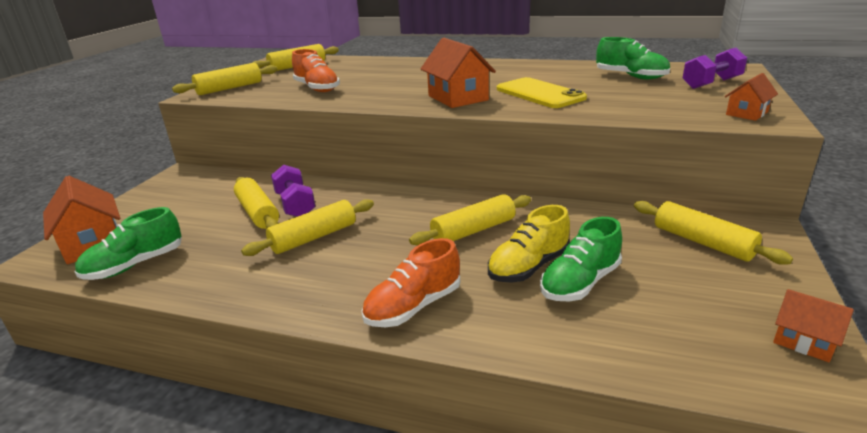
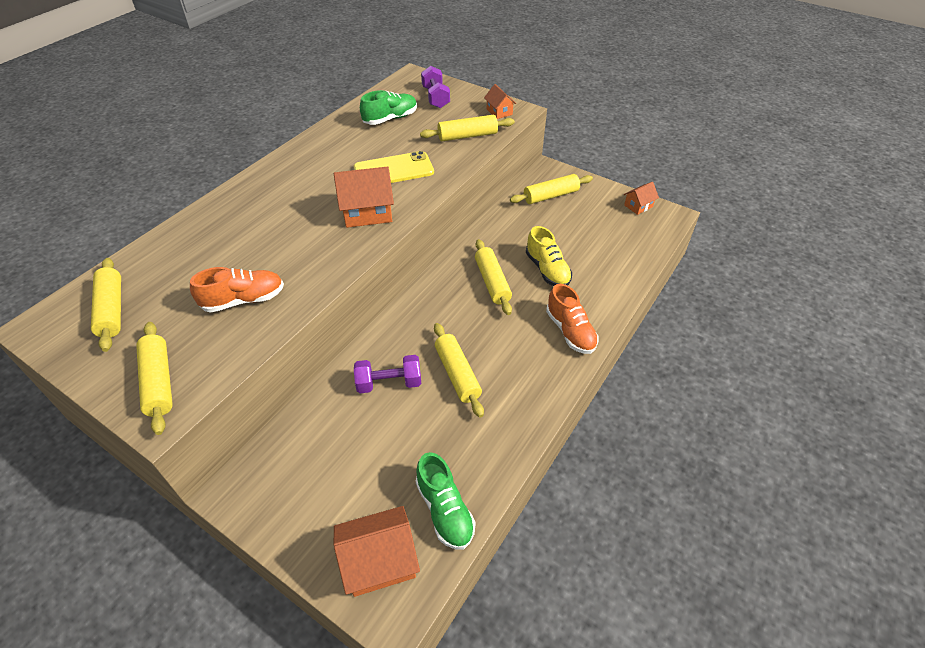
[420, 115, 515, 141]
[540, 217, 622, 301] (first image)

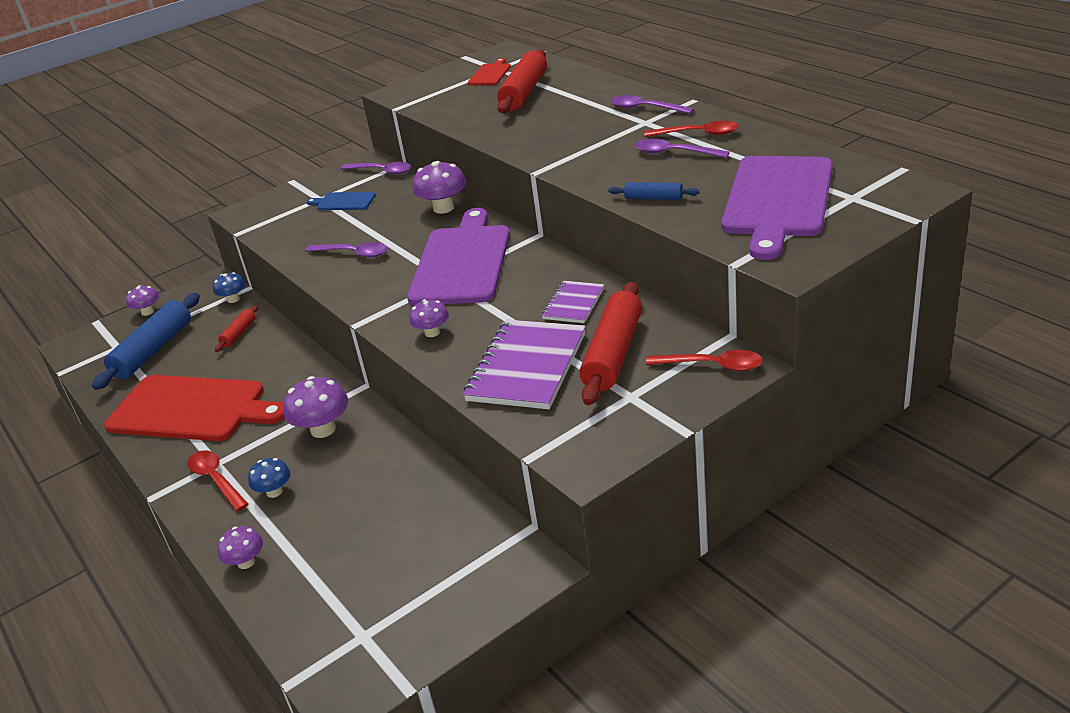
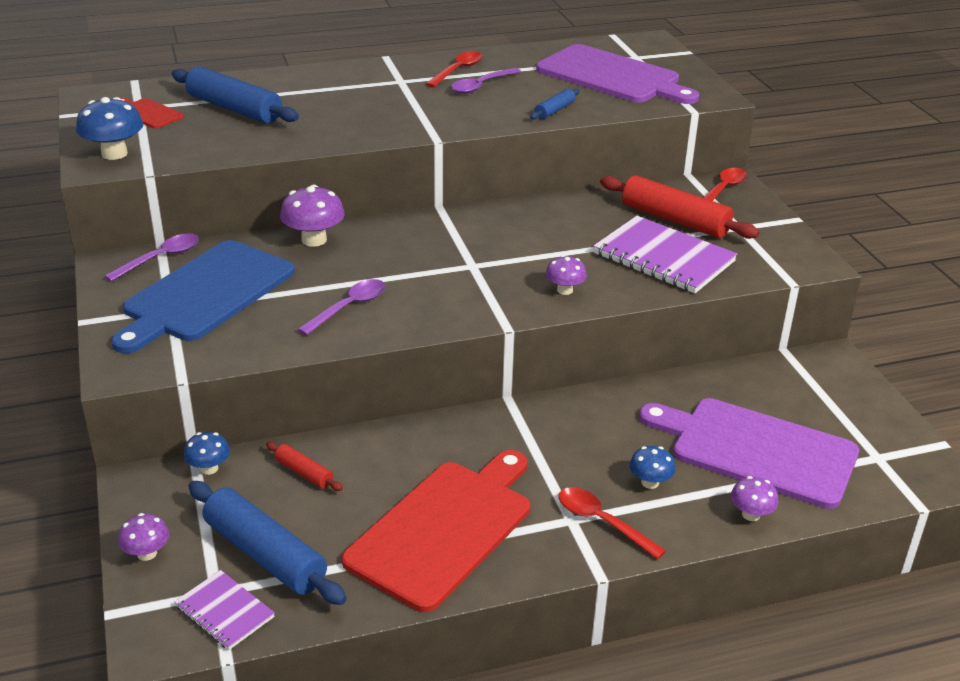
[76, 97, 143, 160]
[111, 240, 295, 353]
[172, 67, 299, 124]
[174, 570, 275, 650]
[558, 487, 666, 560]
[639, 398, 859, 509]
[283, 376, 348, 438] (first image)
[610, 95, 694, 114] (first image)

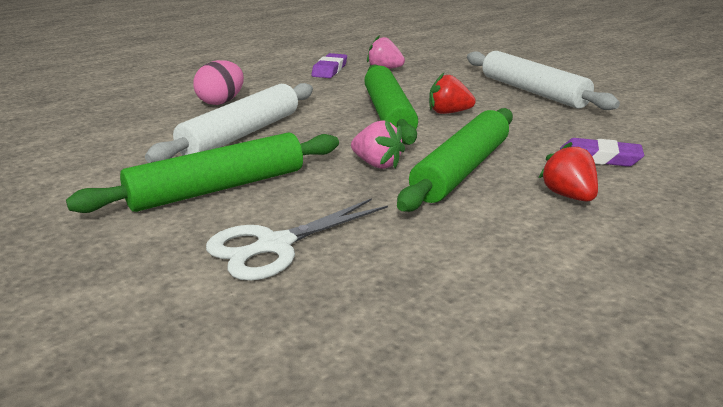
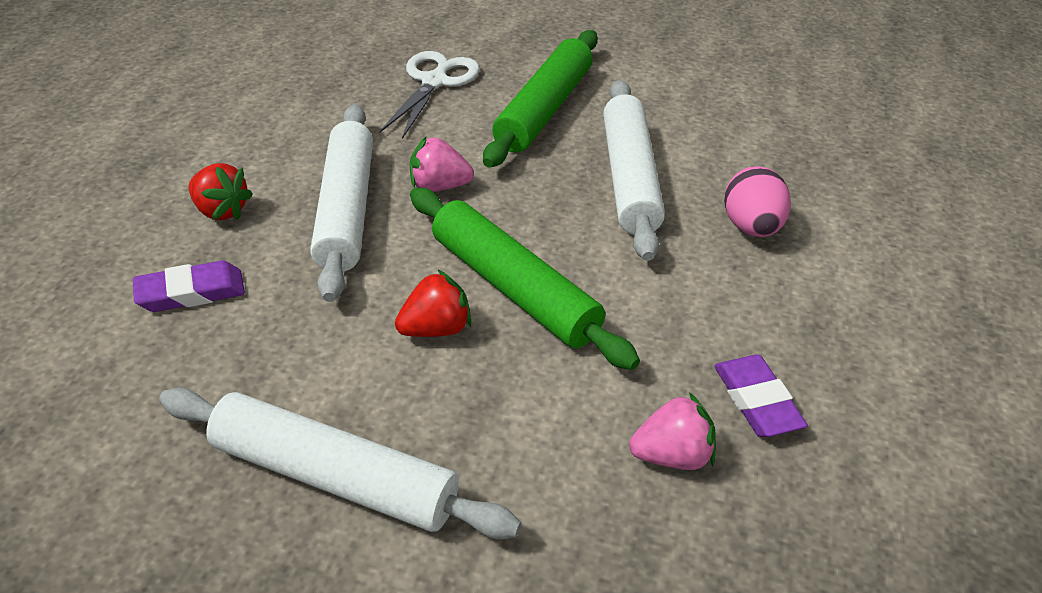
[310, 105, 373, 302]

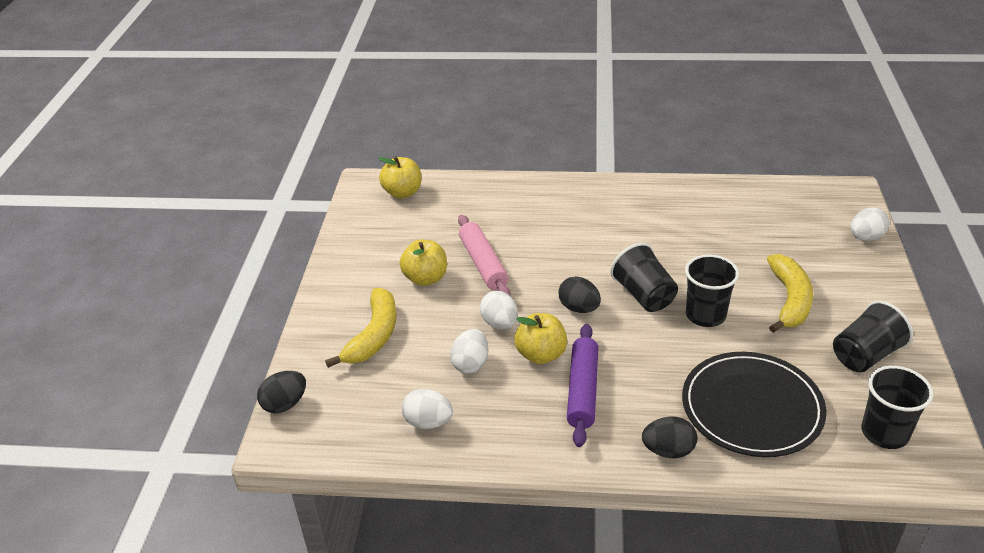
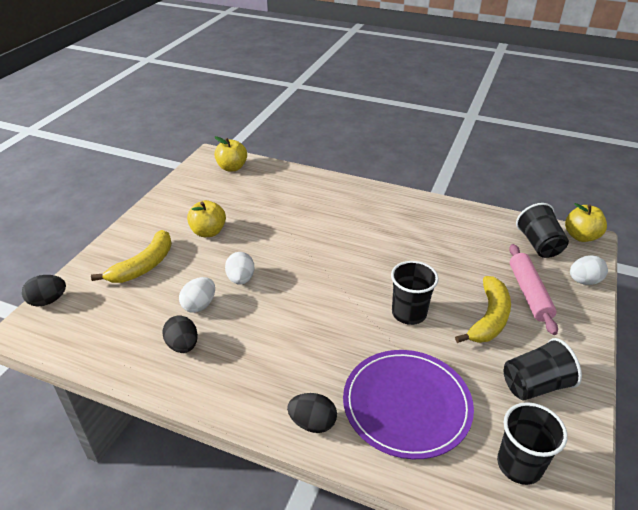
[162, 316, 198, 353]
[343, 350, 474, 459]
[509, 244, 558, 335]
[516, 203, 569, 258]
[565, 203, 607, 242]
[402, 389, 453, 429] (first image)
[567, 324, 598, 447] (first image)

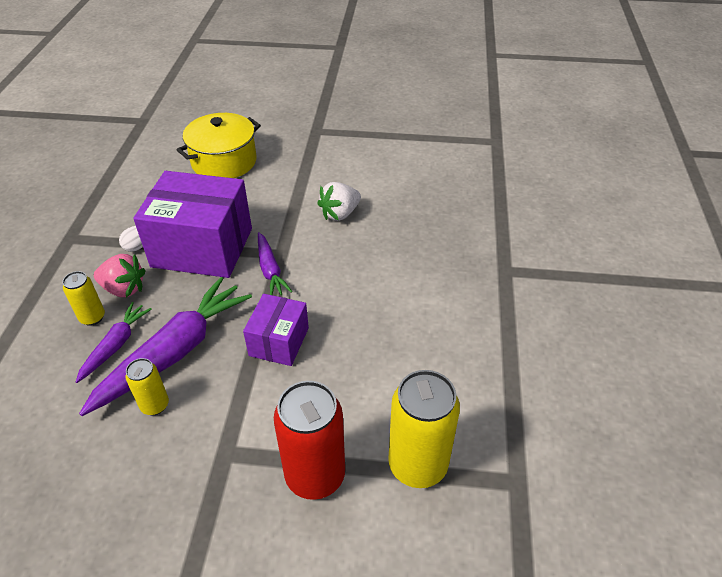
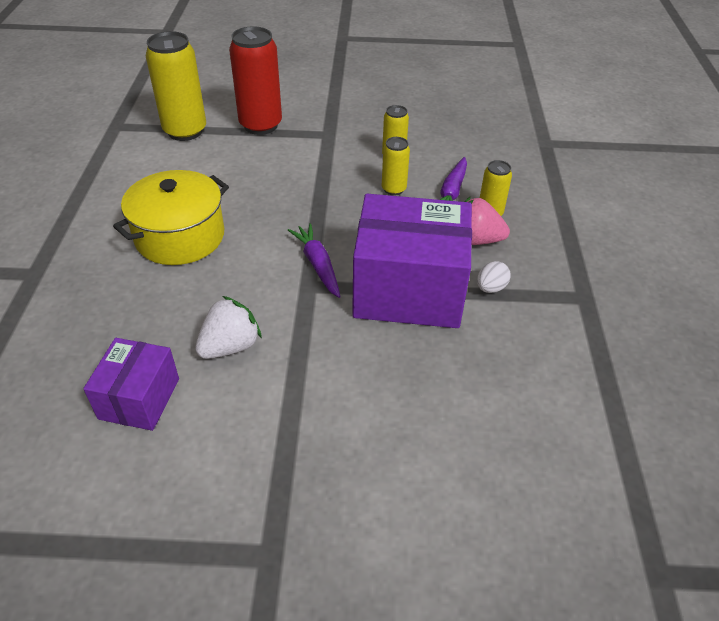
[83, 338, 179, 431]
[113, 170, 229, 265]
[382, 137, 410, 196]

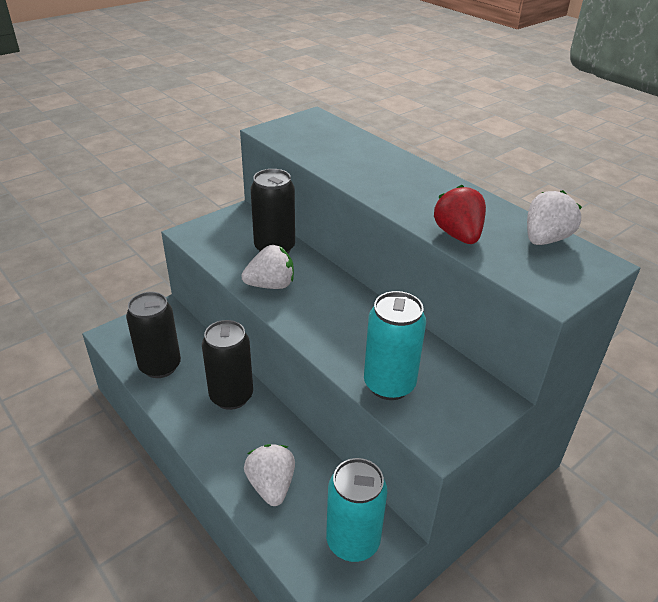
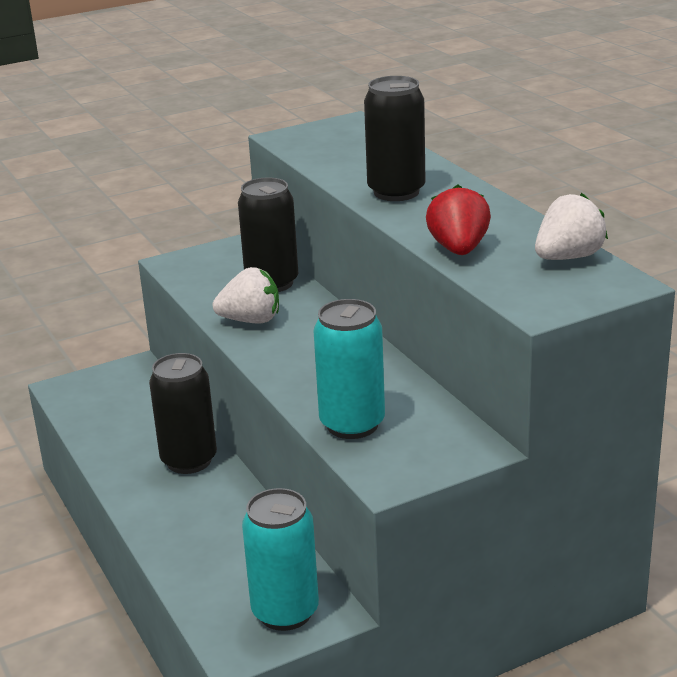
[364, 76, 425, 201]
[244, 444, 295, 506] (first image)

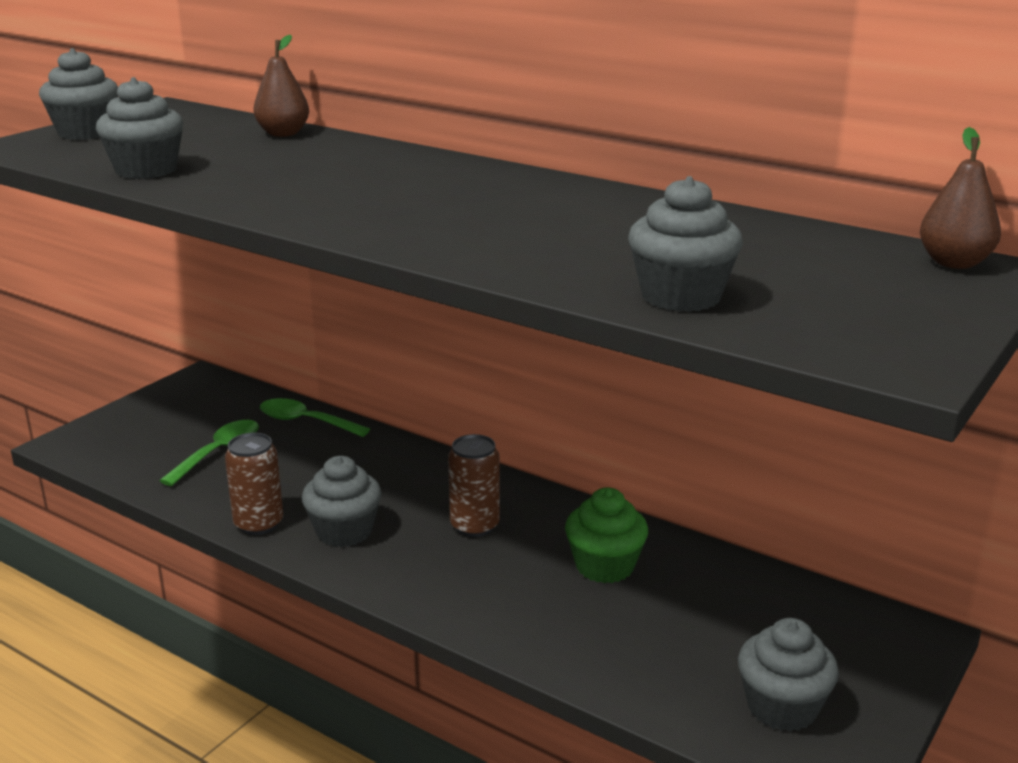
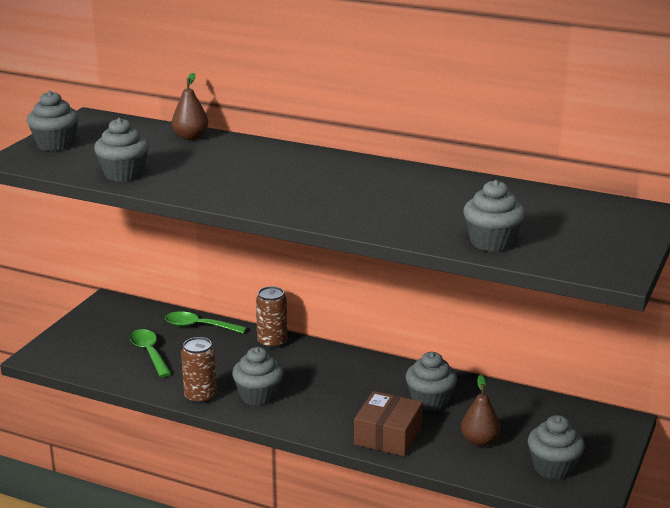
[130, 329, 171, 377]
[256, 286, 287, 349]
[354, 391, 423, 456]
[405, 352, 457, 411]
[461, 375, 500, 447]

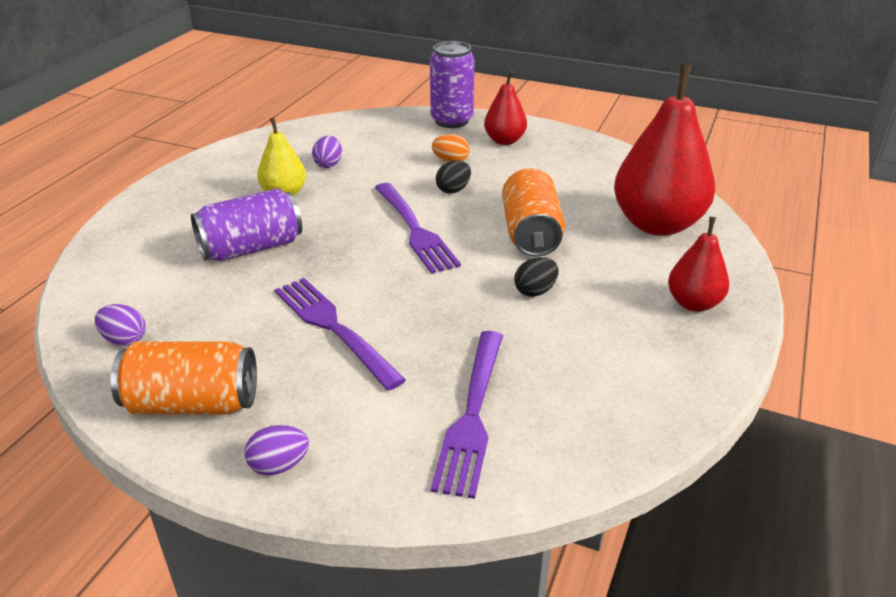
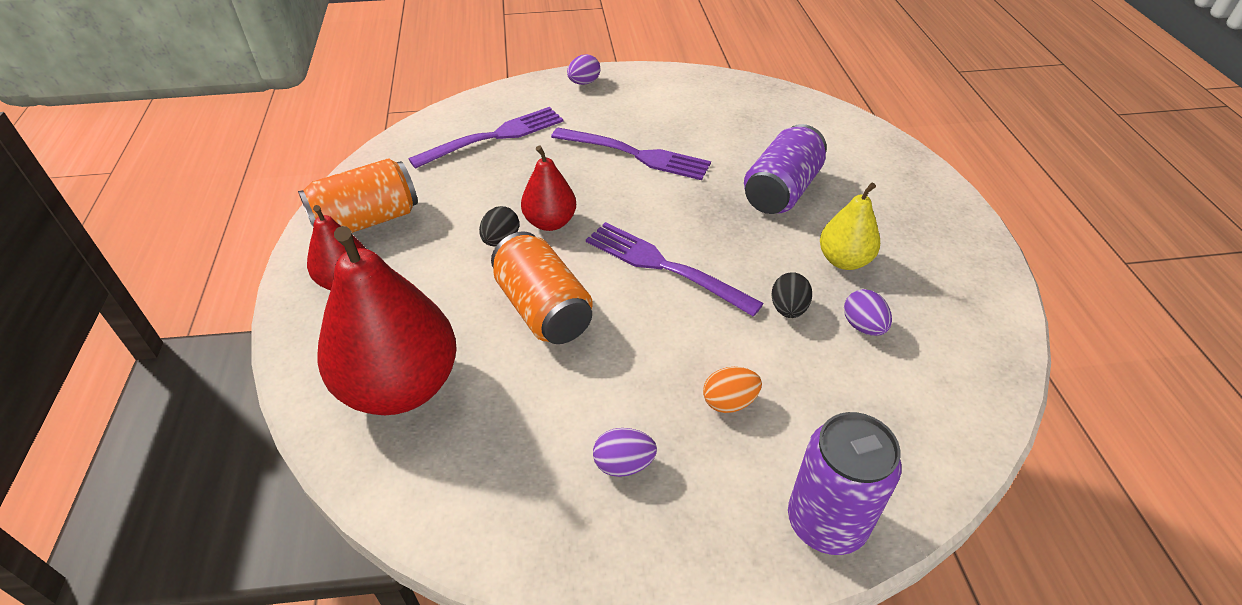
[298, 158, 418, 233]
[408, 107, 563, 169]
[521, 145, 576, 231]
[593, 428, 657, 477]
[771, 272, 812, 318]

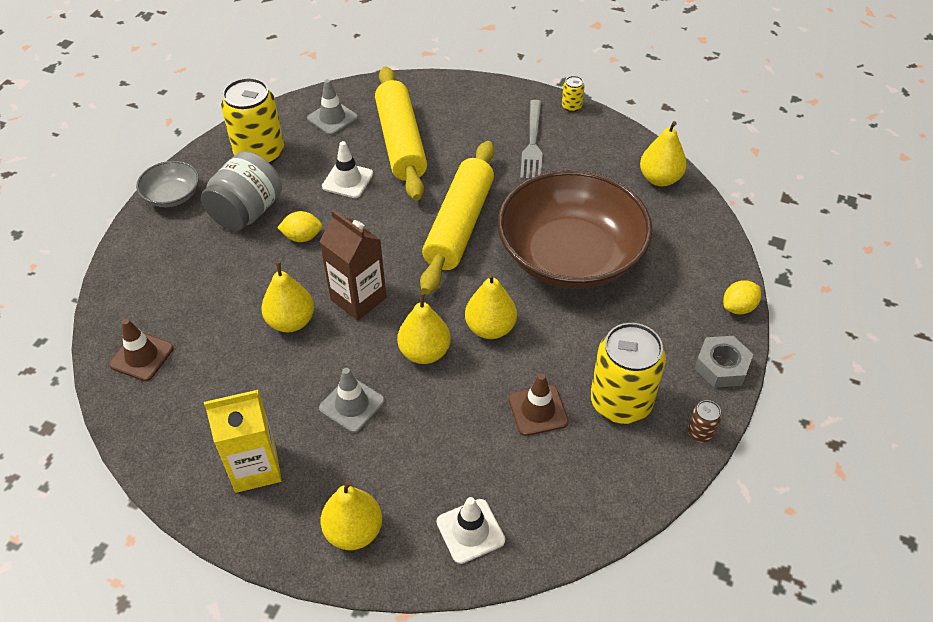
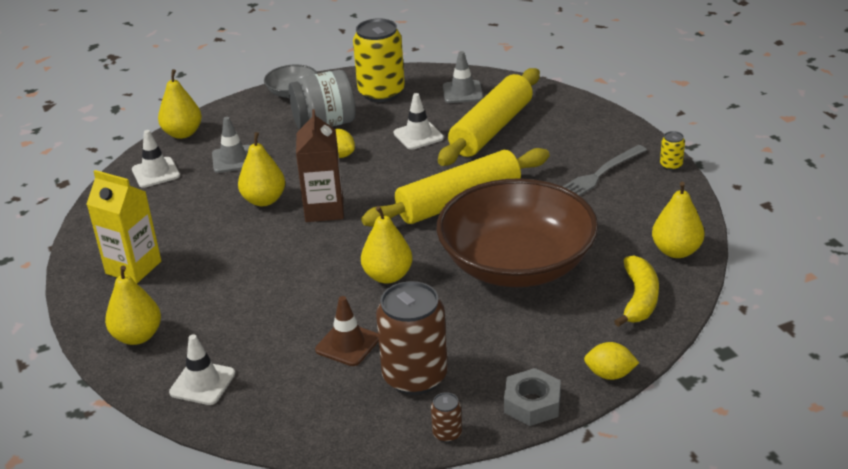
[132, 130, 180, 188]
[158, 69, 202, 139]
[212, 117, 250, 173]
[376, 281, 448, 395]
[614, 255, 659, 327]

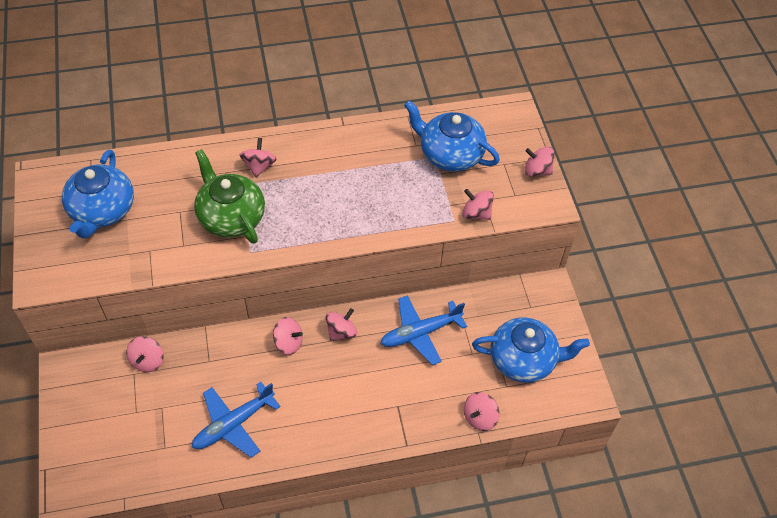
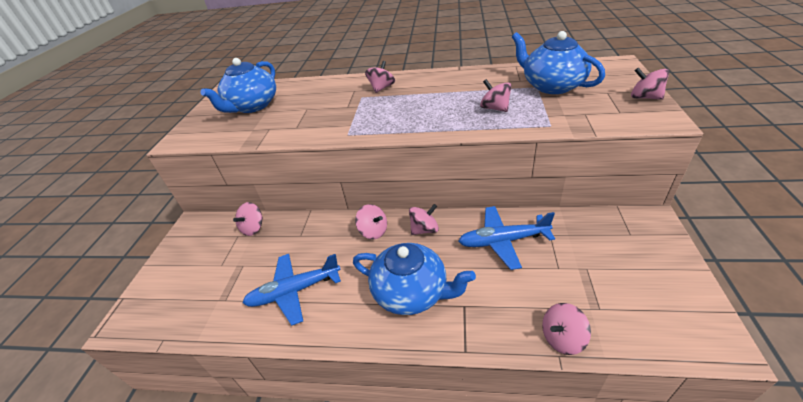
[353, 243, 476, 315]
[480, 79, 512, 112]
[194, 149, 265, 244] (first image)

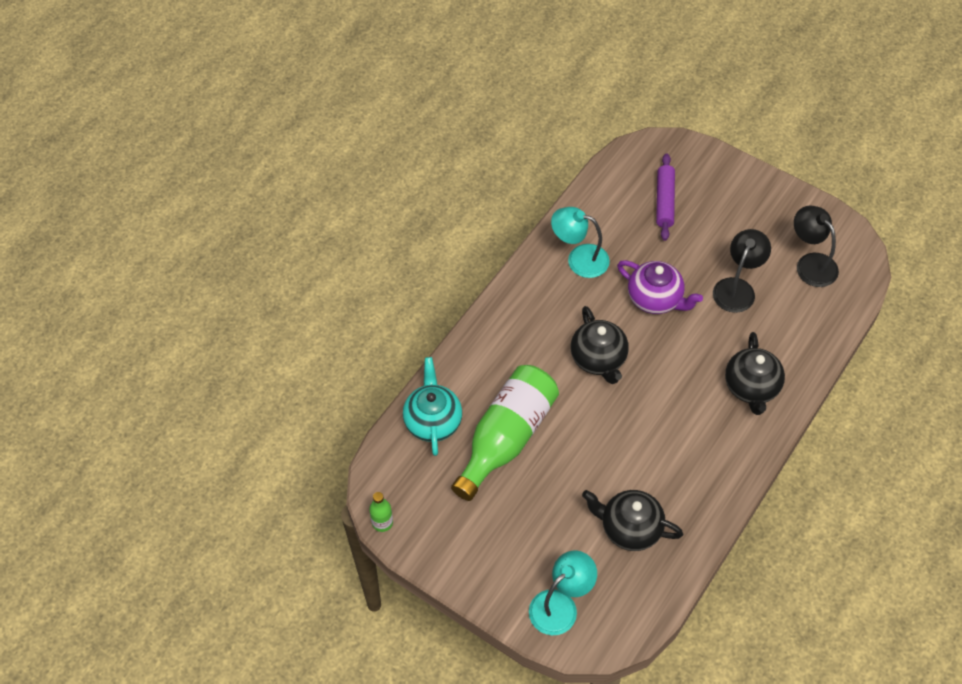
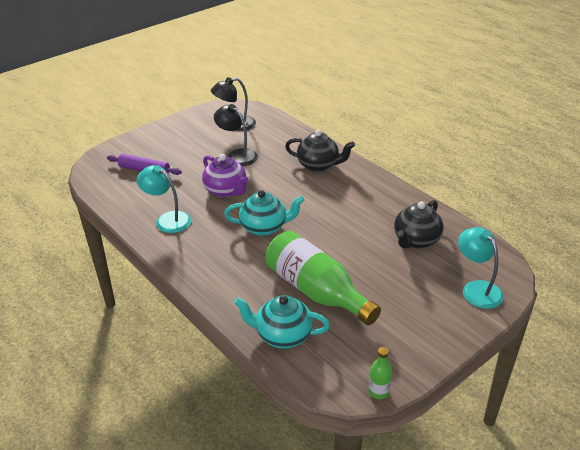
[137, 165, 191, 233]
[202, 154, 248, 197]
[224, 190, 304, 236]

